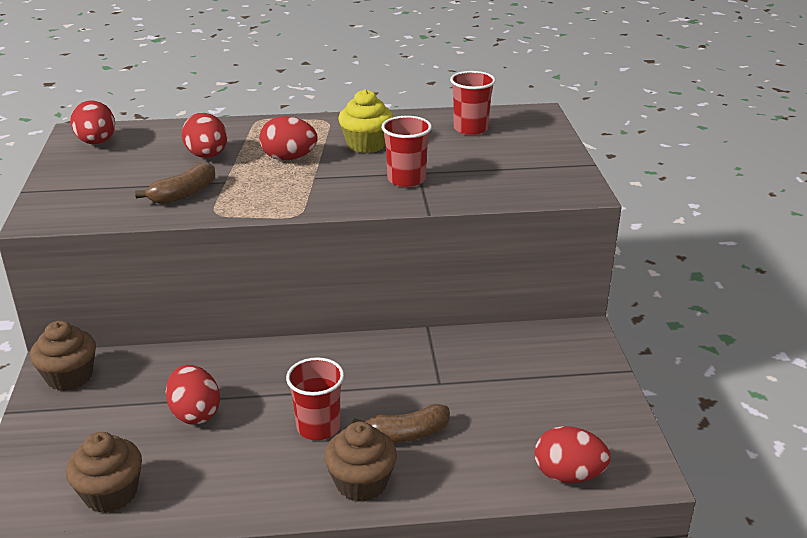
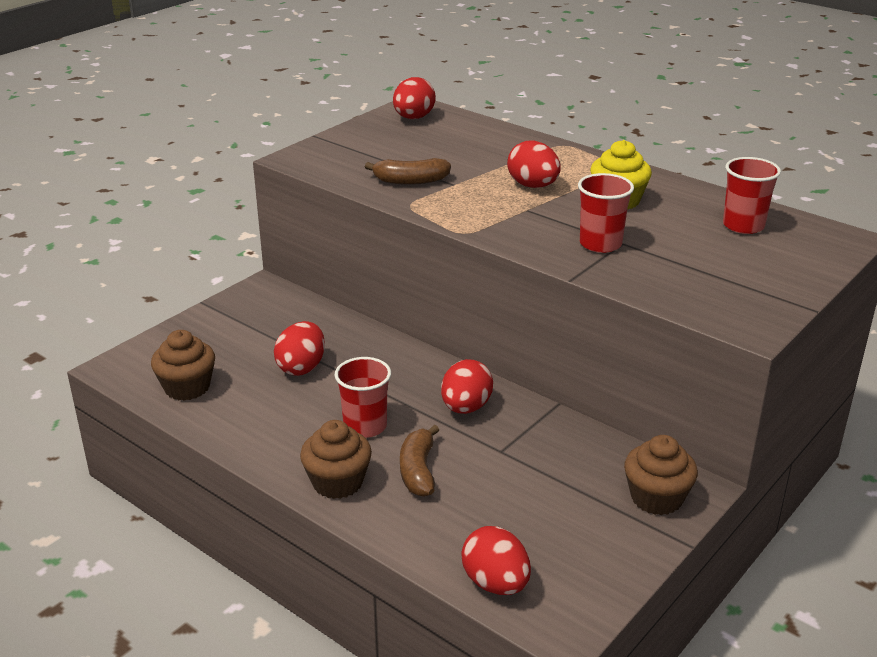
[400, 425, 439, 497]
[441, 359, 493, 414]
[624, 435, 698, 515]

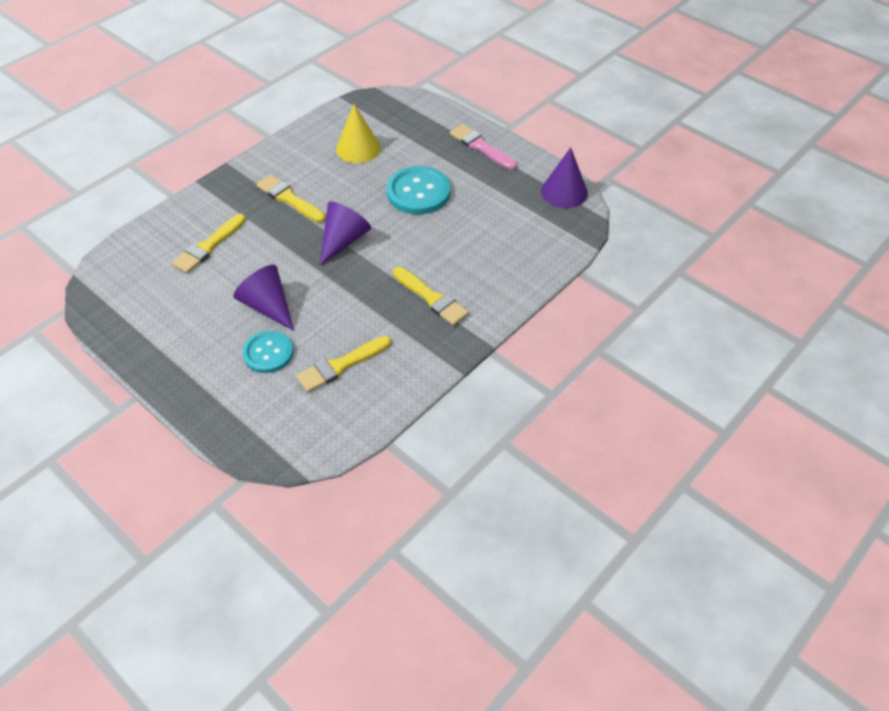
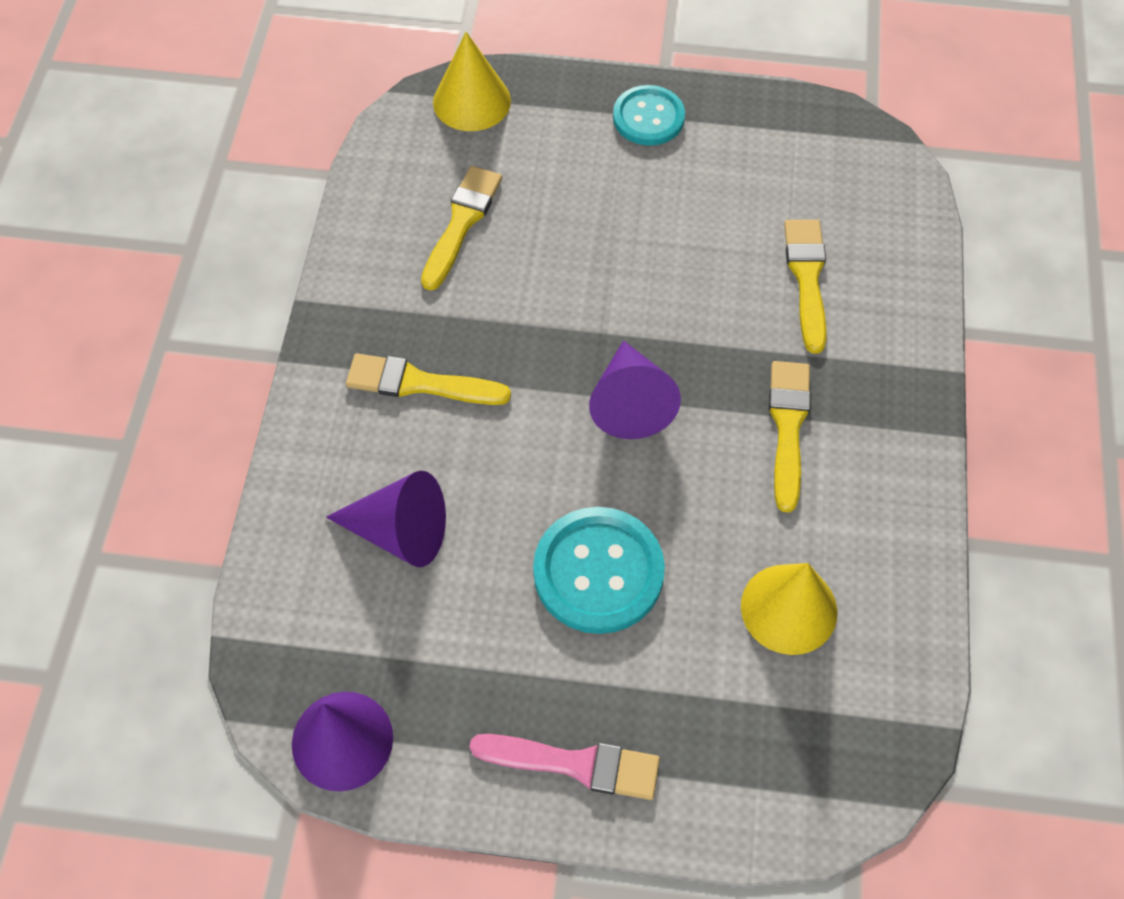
[326, 471, 446, 567]
[433, 32, 511, 131]
[613, 85, 685, 146]
[769, 361, 811, 513]

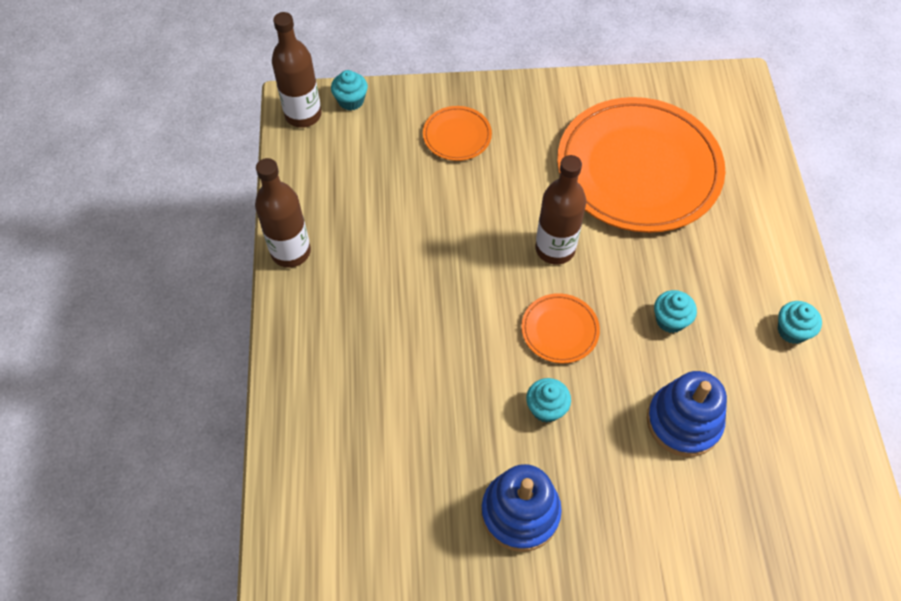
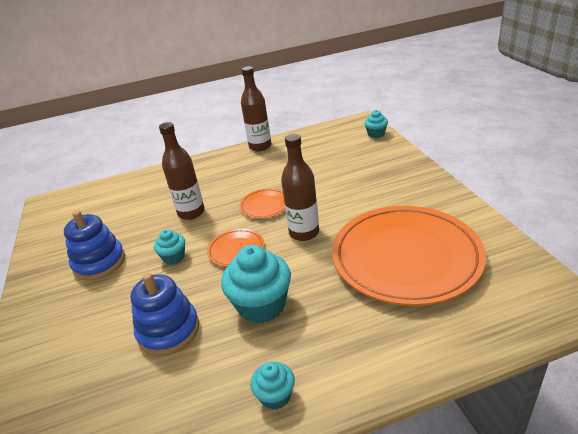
[159, 122, 205, 220]
[221, 245, 291, 324]
[239, 188, 285, 219]

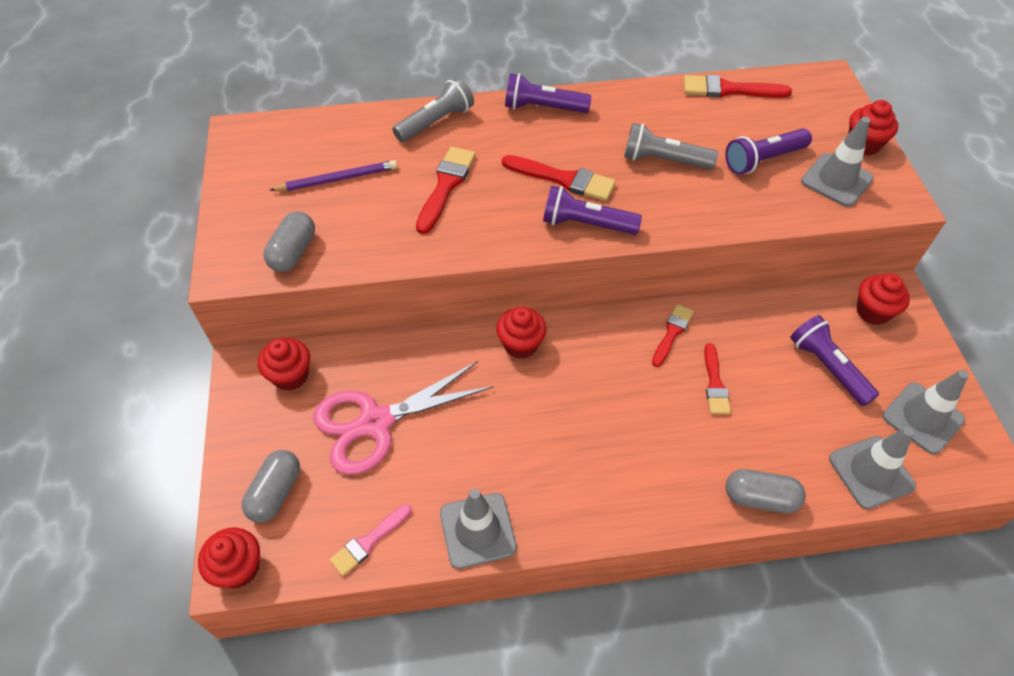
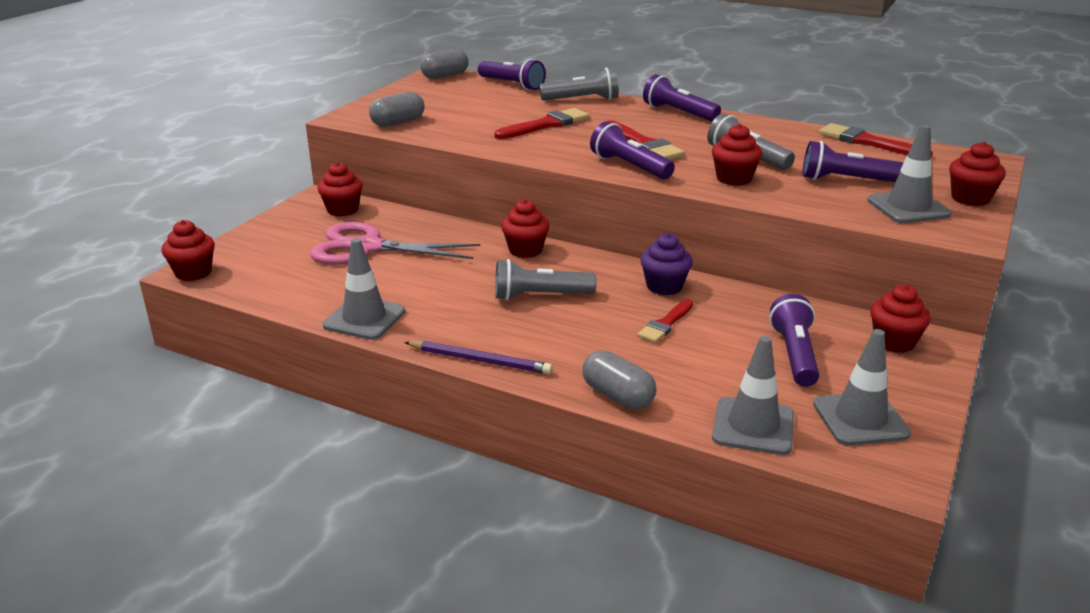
[404, 341, 553, 374]
[420, 49, 468, 79]
[478, 59, 546, 91]
[495, 259, 597, 300]
[640, 233, 693, 295]
[712, 124, 763, 186]
[330, 504, 411, 576] (first image)

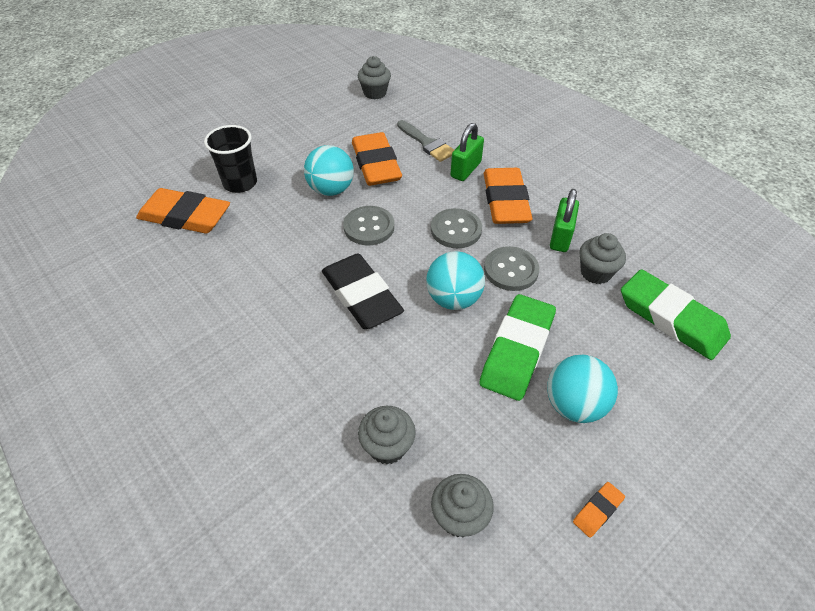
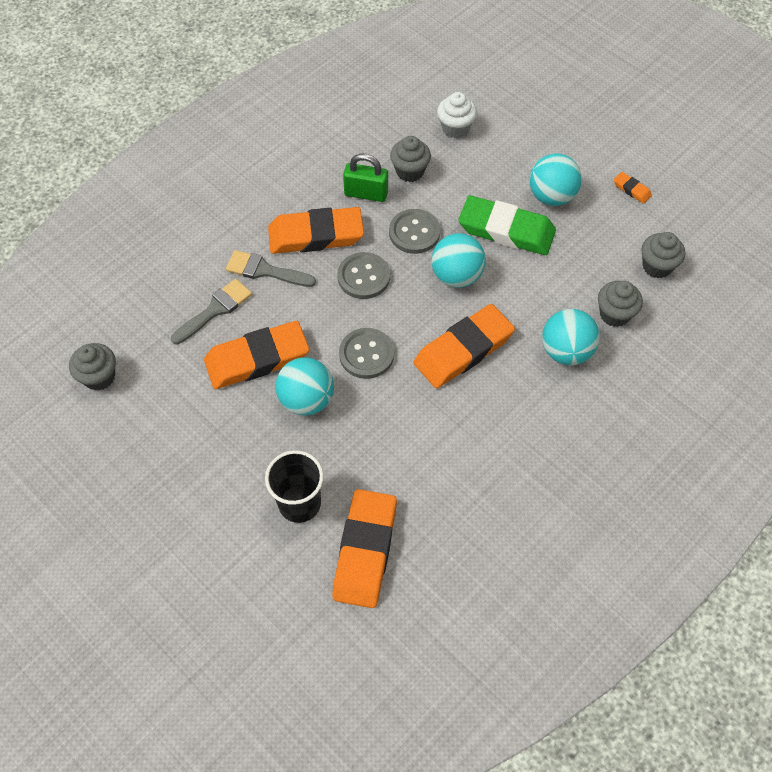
[226, 250, 316, 287]
[413, 304, 515, 388]
[437, 92, 477, 138]
[542, 309, 600, 365]

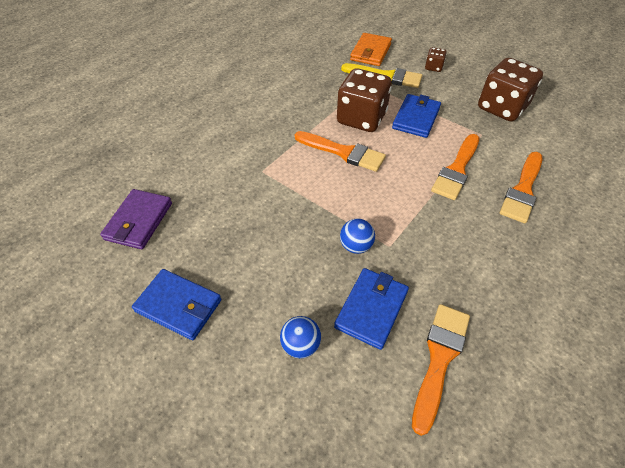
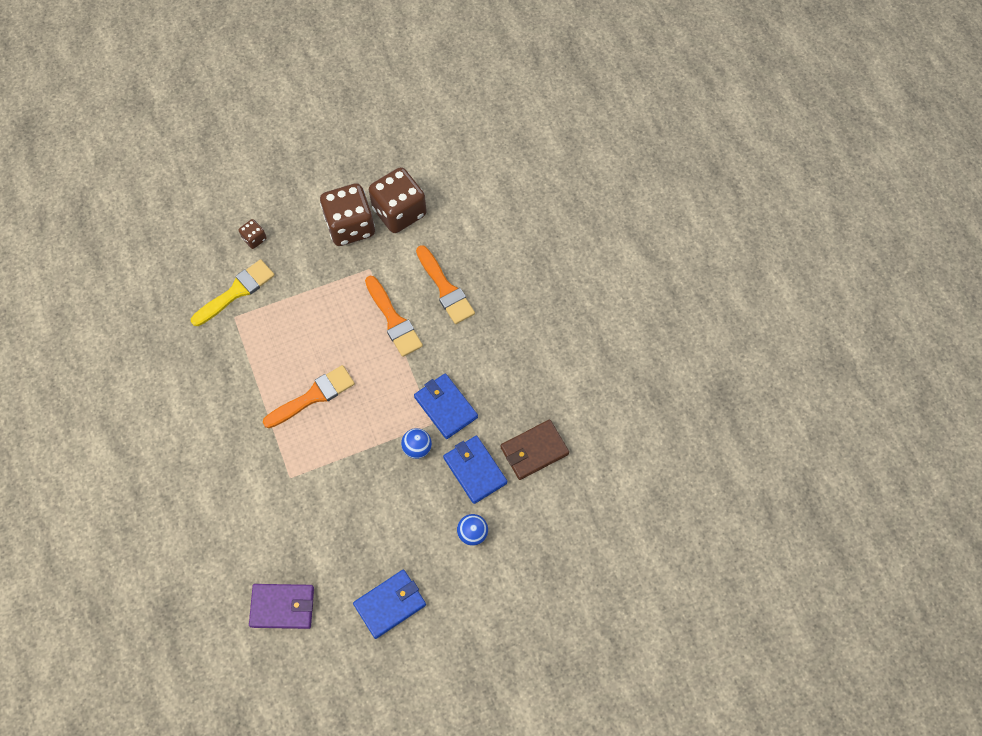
[249, 584, 314, 629]
[369, 167, 427, 233]
[414, 373, 478, 439]
[501, 420, 569, 480]
[350, 33, 392, 66] (first image)

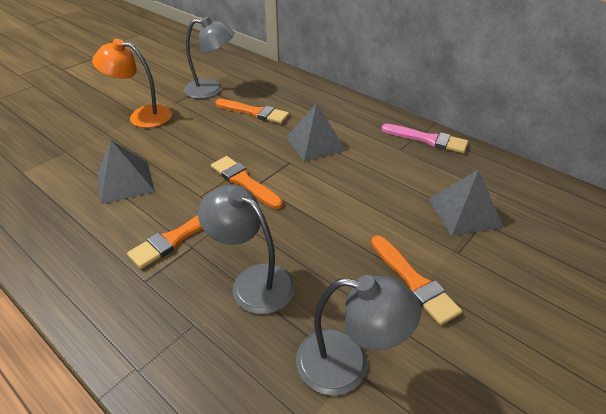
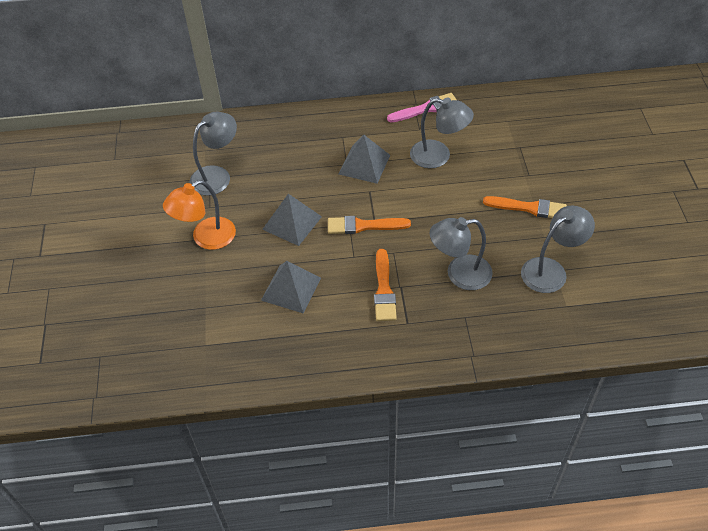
[262, 194, 322, 246]
[410, 98, 474, 168]
[215, 99, 289, 124] (first image)

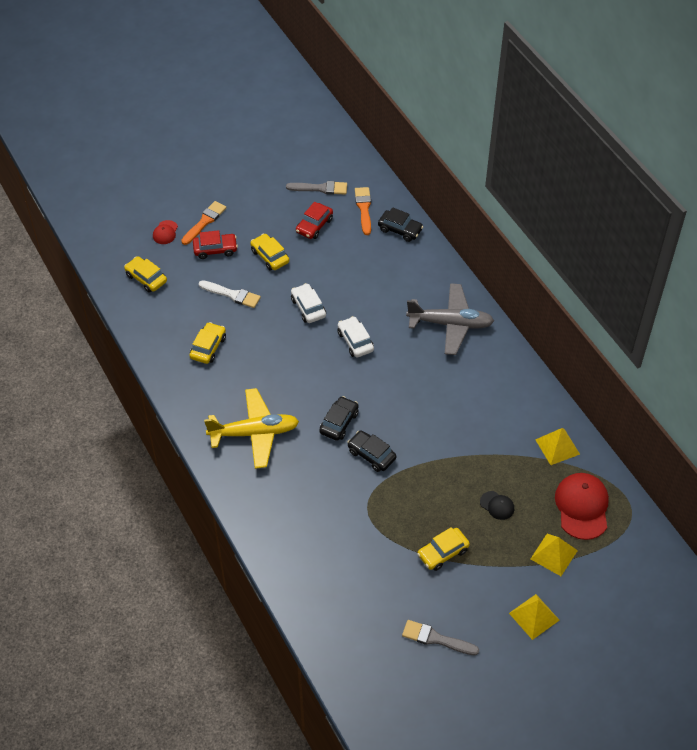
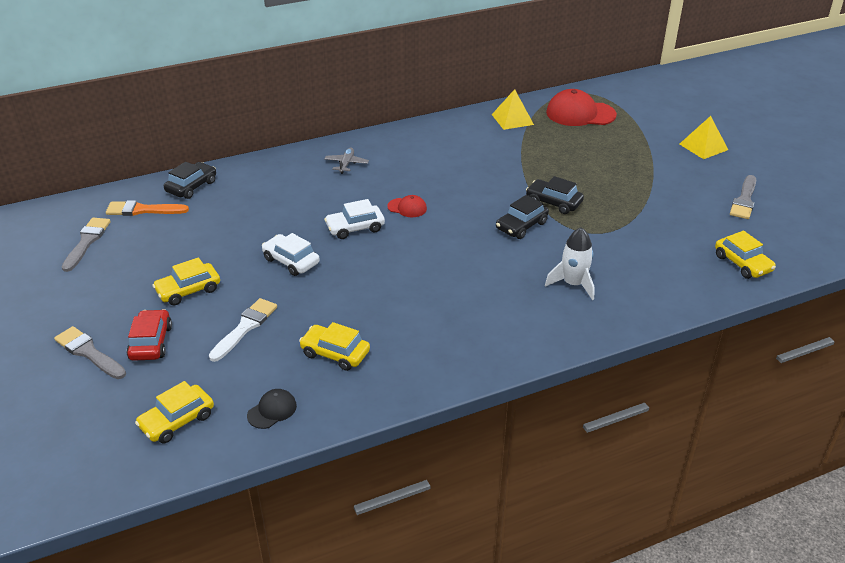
[54, 326, 126, 379]
[247, 389, 297, 429]
[262, 233, 320, 276]
[324, 148, 369, 174]
[387, 195, 427, 217]
[526, 176, 584, 214]
[545, 227, 595, 300]
[715, 231, 776, 279]
[204, 388, 299, 469] (first image)
[296, 202, 333, 239] (first image)
[531, 534, 578, 576] (first image)

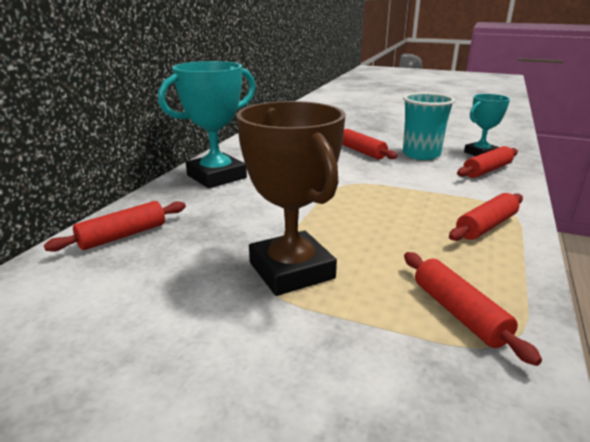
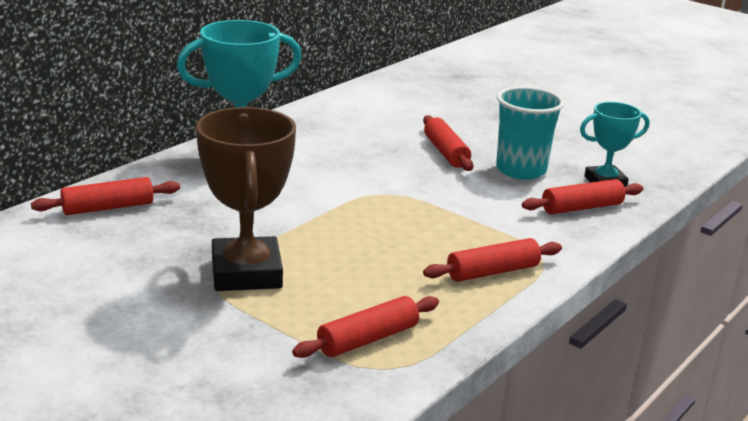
[292, 296, 439, 358]

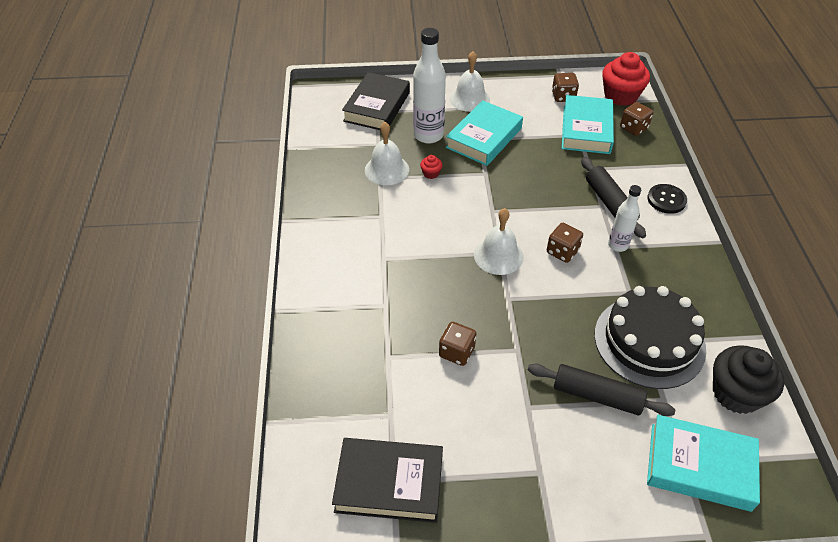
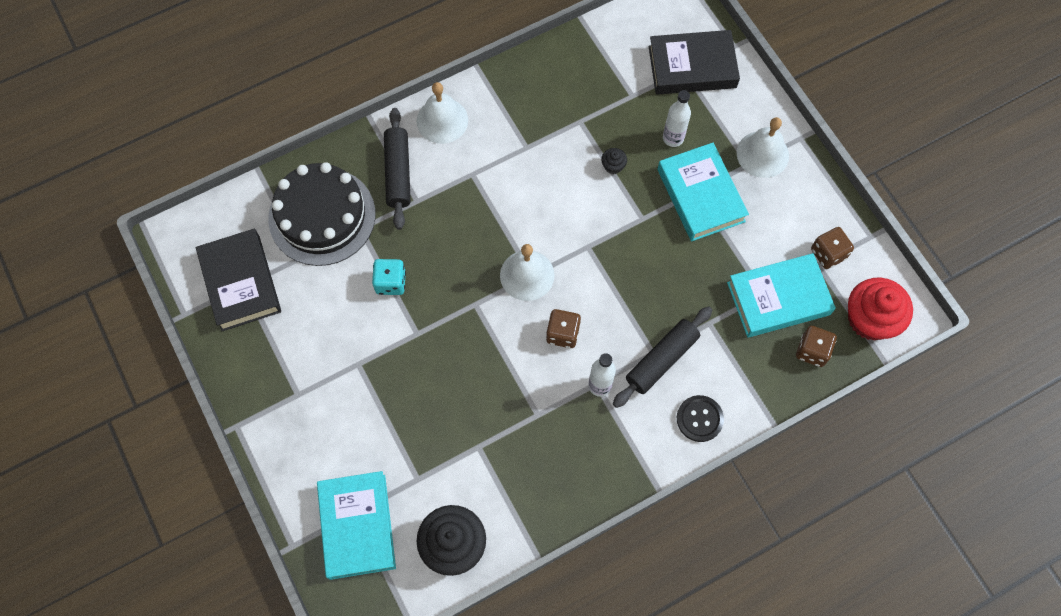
[268, 162, 376, 266]
[372, 259, 406, 295]
[384, 108, 411, 230]
[417, 82, 468, 144]
[601, 148, 627, 174]
[657, 143, 749, 241]
[663, 90, 691, 147]

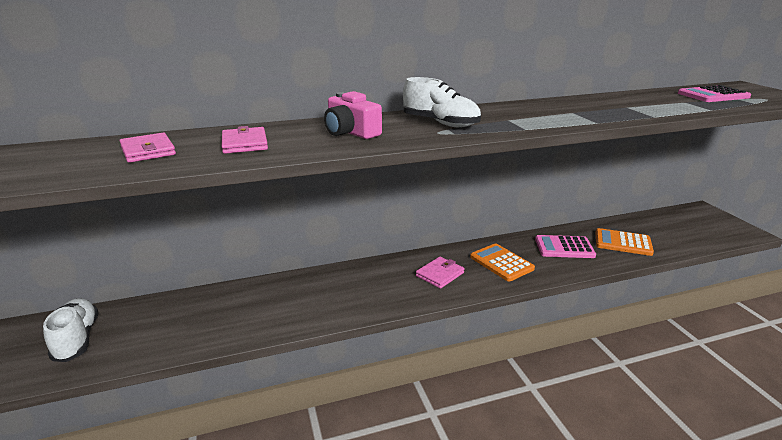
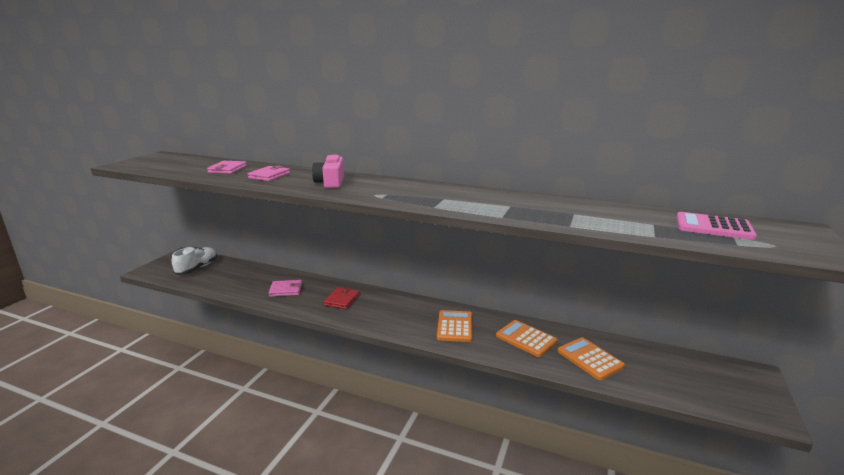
[269, 280, 302, 297]
[323, 287, 360, 309]
[496, 320, 558, 357]
[403, 77, 481, 127] (first image)

